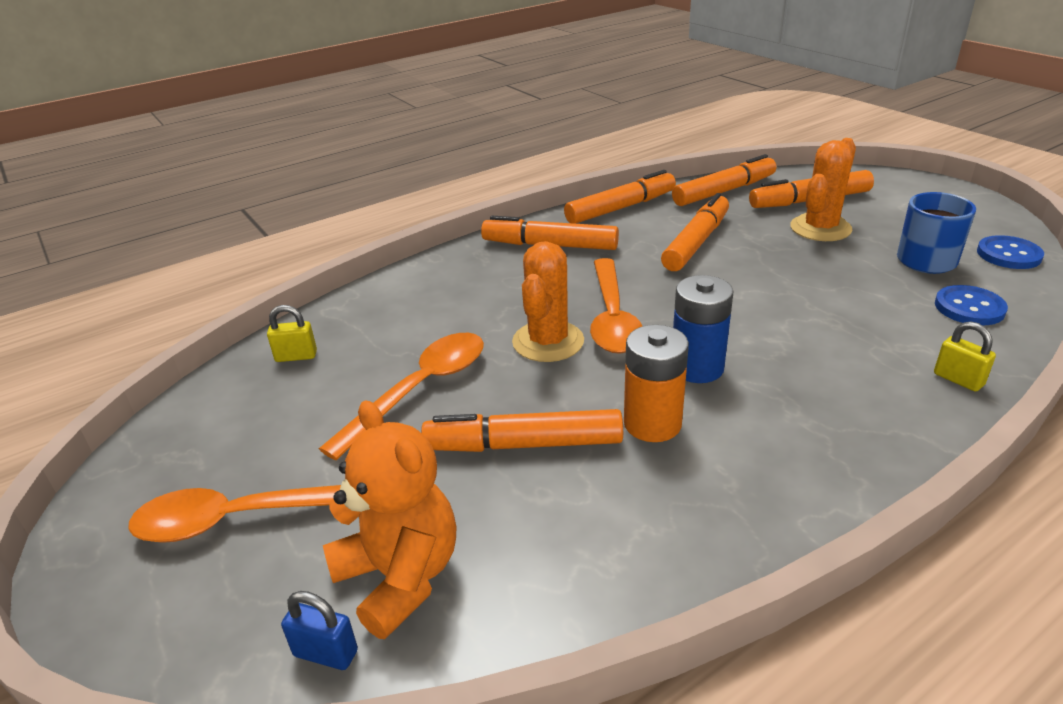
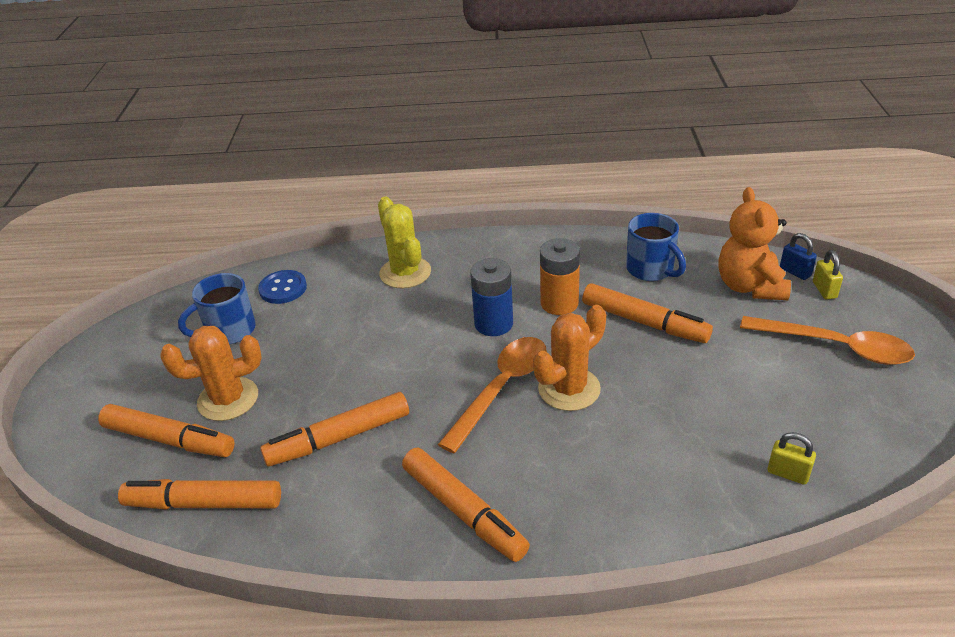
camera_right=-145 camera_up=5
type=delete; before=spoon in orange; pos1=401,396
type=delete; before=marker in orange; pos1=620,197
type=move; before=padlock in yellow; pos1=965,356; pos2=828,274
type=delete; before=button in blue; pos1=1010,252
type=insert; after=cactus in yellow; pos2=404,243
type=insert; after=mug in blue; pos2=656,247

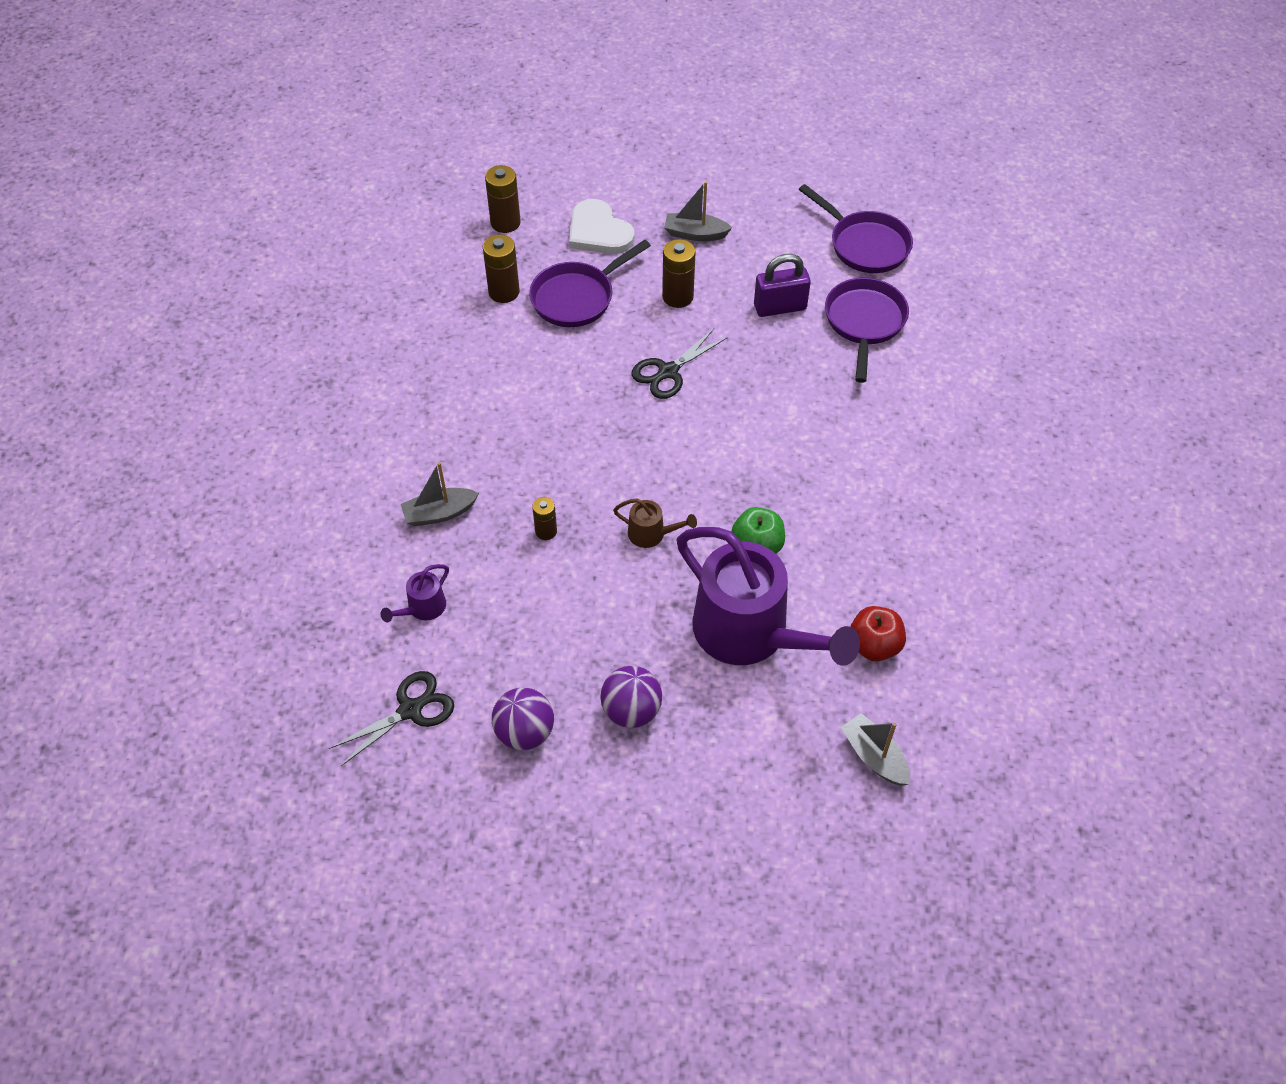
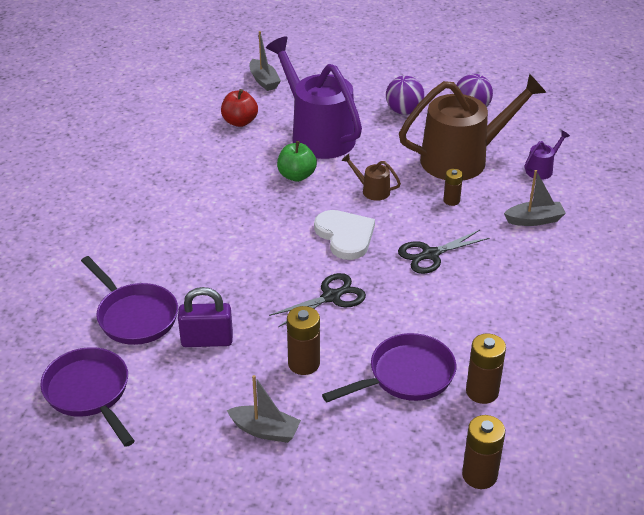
camera_right=-170 camera_up=-15
type=move; before=scissors in black; pos1=391,718; pos2=443,252
type=move; before=heart in white; pos1=602,226; pos2=344,235
type=rotate; before=pan in purple; pos1=867,330; pos2=129,300; turn=-60
type=insert; after=watering can in brown; pos2=473,127

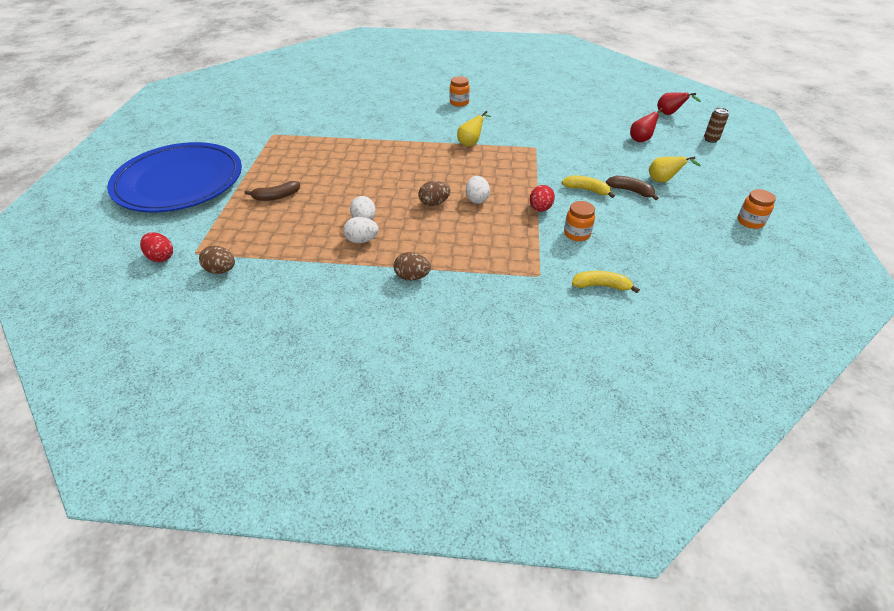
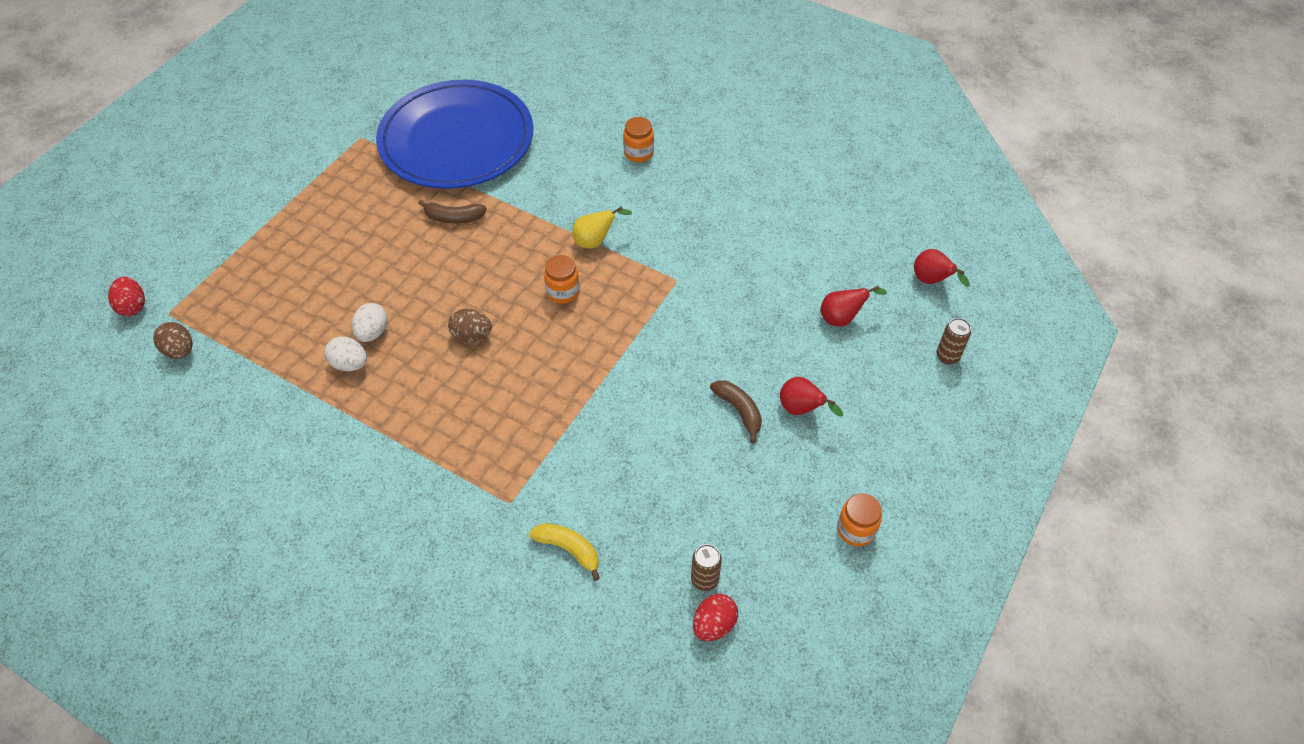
camera_right=25 camera_up=10
type=move; before=plate in blue; pos1=174,177; pos2=454,134
type=move; before=banana in brown; pos1=272,191; pos2=452,212
type=delete; before=egg in brown; pos1=412,266
type=delete; before=egg in white; pos1=478,190
type=move; before=egg in red; pos1=542,198; pos2=715,617
type=delete; before=banana in yellow; pos1=588,186
type=move; before=jar in orange; pos1=579,221; pos2=562,279
type=recolor; before=pear in yellow; after=pear in red; pos1=675,169; pos2=811,397
type=insert; after=can in brown; pos2=706,567

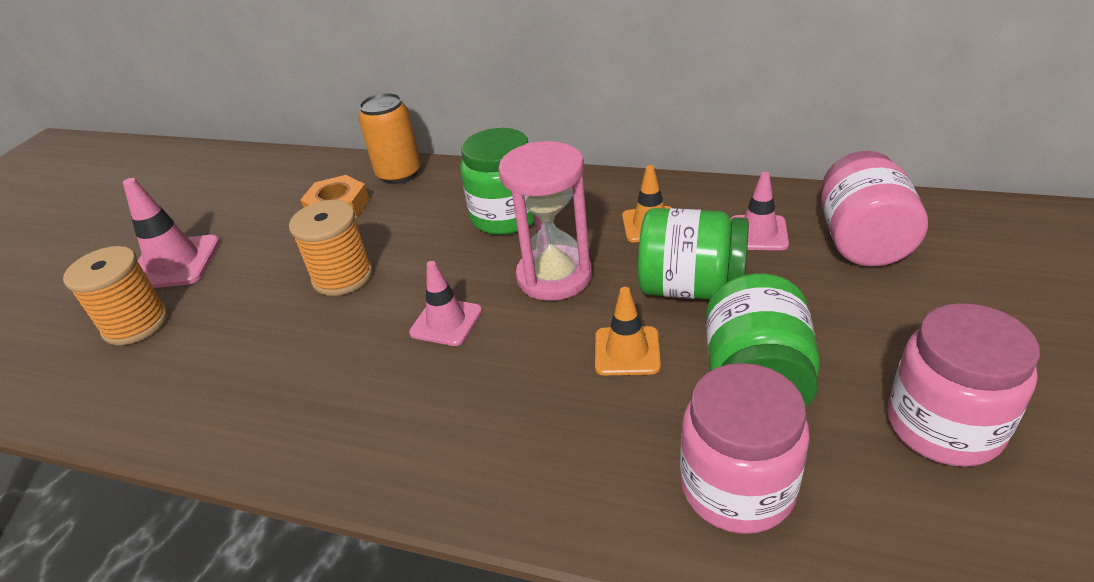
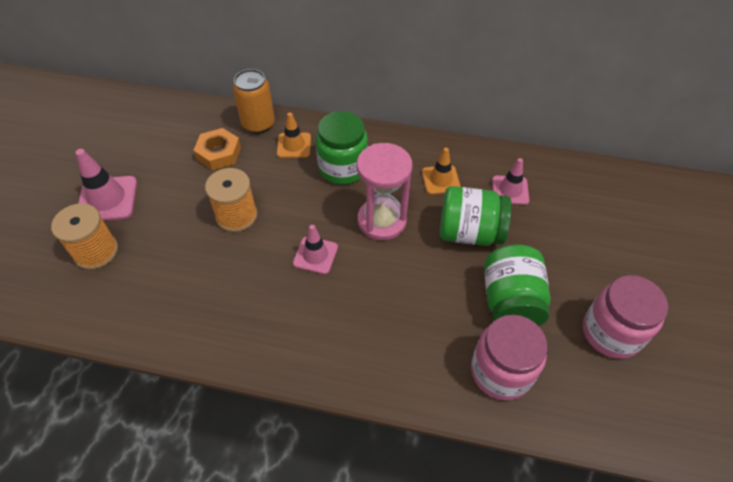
camera_right=-10 camera_up=15
type=move; before=traffic cone in orange; pos1=628,331; pos2=294,135
type=delete; before=jar in pink; pos1=874,209

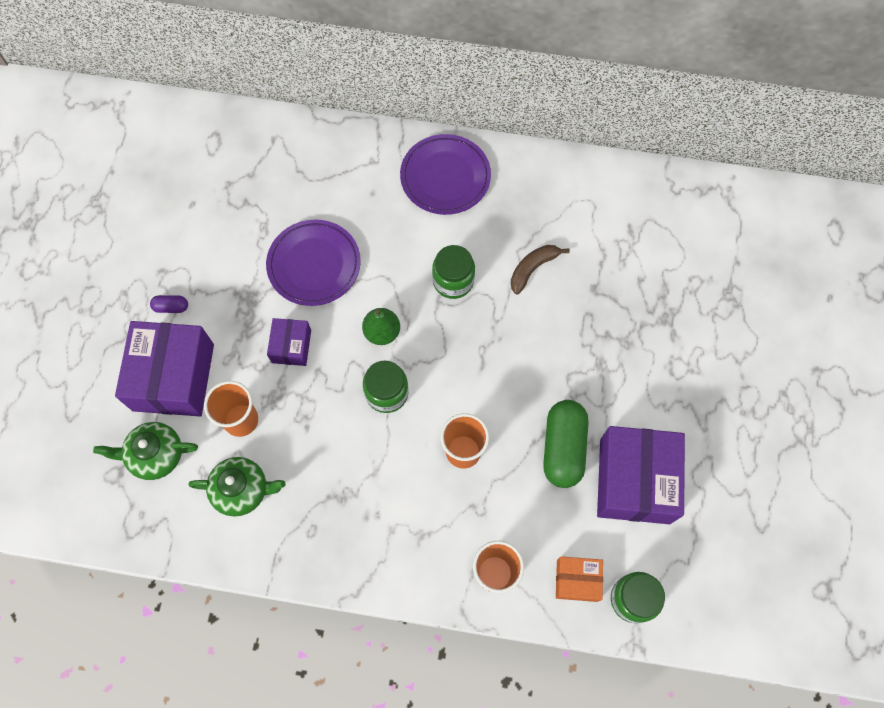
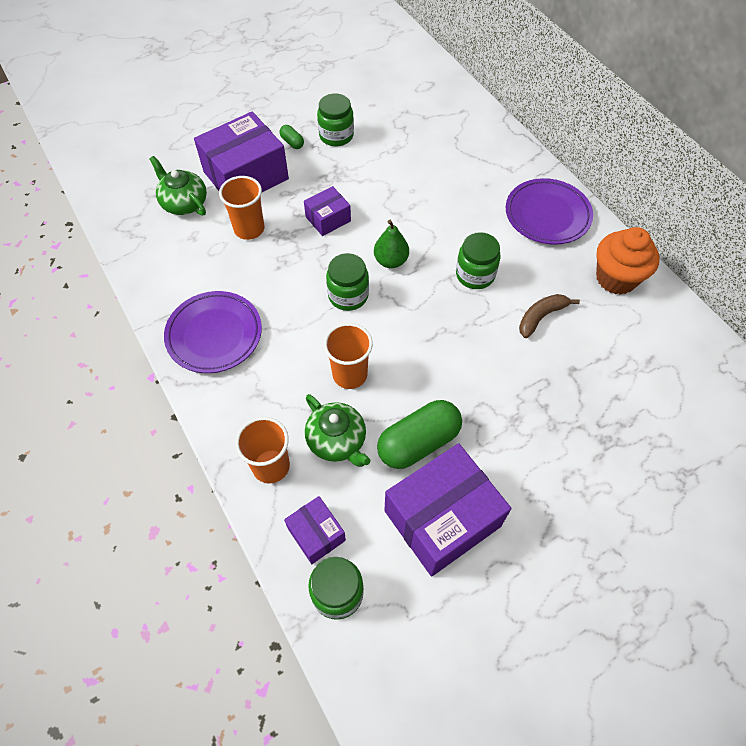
camera_right=50 camera_up=-10
type=recolor; before=capsule in purple; after=capsule in green; pos1=169,304; pos2=292,137
type=move; before=teapot in green; pos1=237,486; pos2=338,430
type=move; before=plate in purple; pos1=313,263; pos2=213,332
type=rotate; before=banana in brown; pos1=540,269; pos2=549,316; turn=-45
type=recolor; before=box in orange; after=box in purple; pos1=579,579; pos2=315,530
type=insert; after=jar in green; pos2=335,120
type=insert; after=cupcake in orange; pos2=627,261

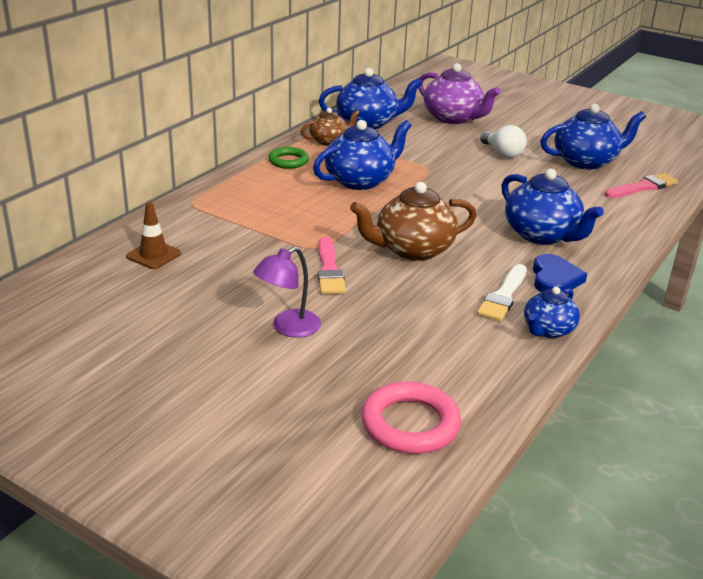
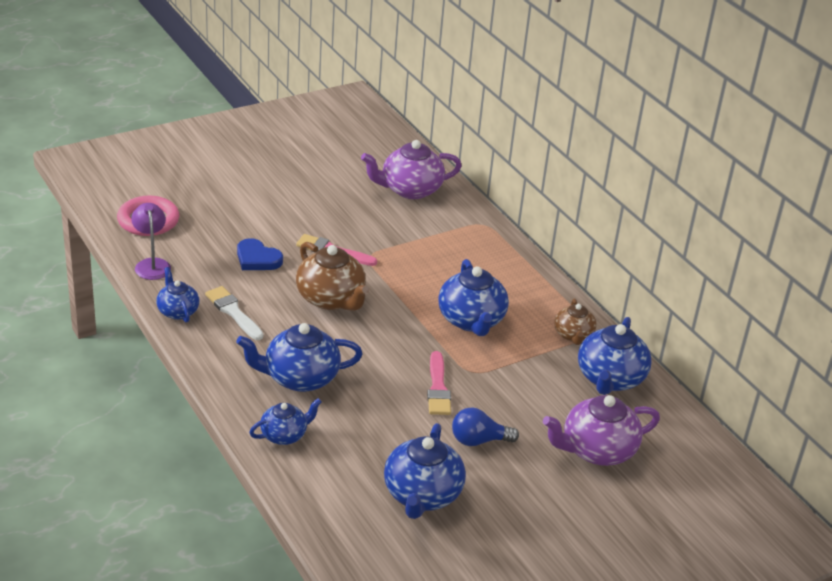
camera_right=115 camera_up=5
type=replace; before=traffic cone in brown; after=teapot in purple; pos1=153,235; pos2=411,169
type=move; before=lamp in purple; pos1=287,291; pos2=151,241
type=delete; before=ring in green; pos1=288,158
type=rotate; before=teapot in brown; pos1=413,221; pos2=332,276; turn=135
type=recolor; before=light bulb in white; after=light bulb in blue; pos1=503,141; pos2=485,426
type=move; before=heart in blue; pos1=560,273; pos2=260,254
type=move; before=brush in pink; pos1=641,185; pos2=439,383
type=insert; after=teapot in blue; pos2=285,421

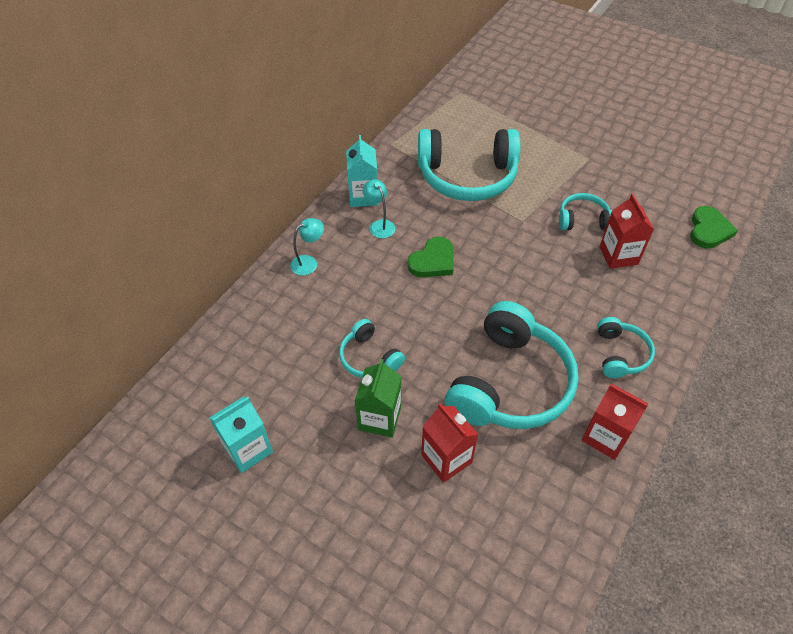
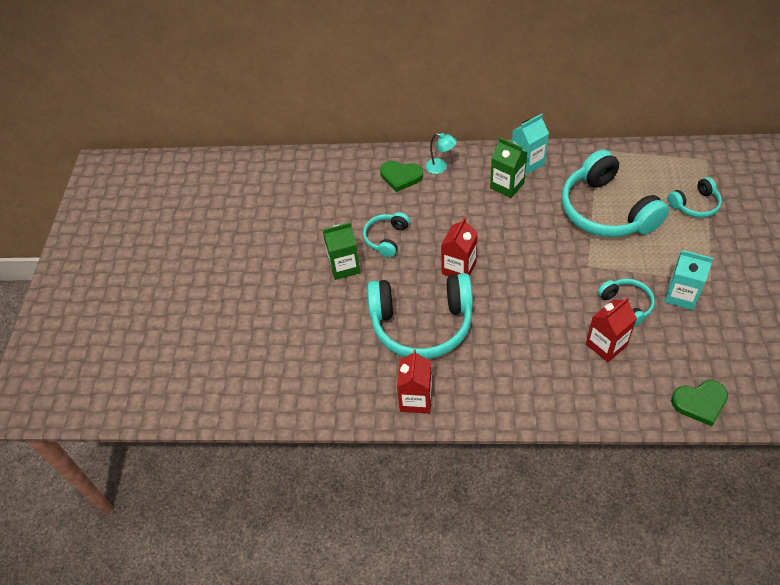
camera_right=65 camera_up=0
type=move; before=carton in turquoise; pos1=241,434; pos2=689,280
type=replace; before=lamp in turquoise; after=carton in green; pos1=378,208; pos2=509,167
type=move; before=heart in green; pos1=431,256; pos2=401,176
type=move; before=carton in red; pos1=450,443; pos2=459,246
type=move; before=headphones in turquoise; pos1=626,347; pos2=695,197

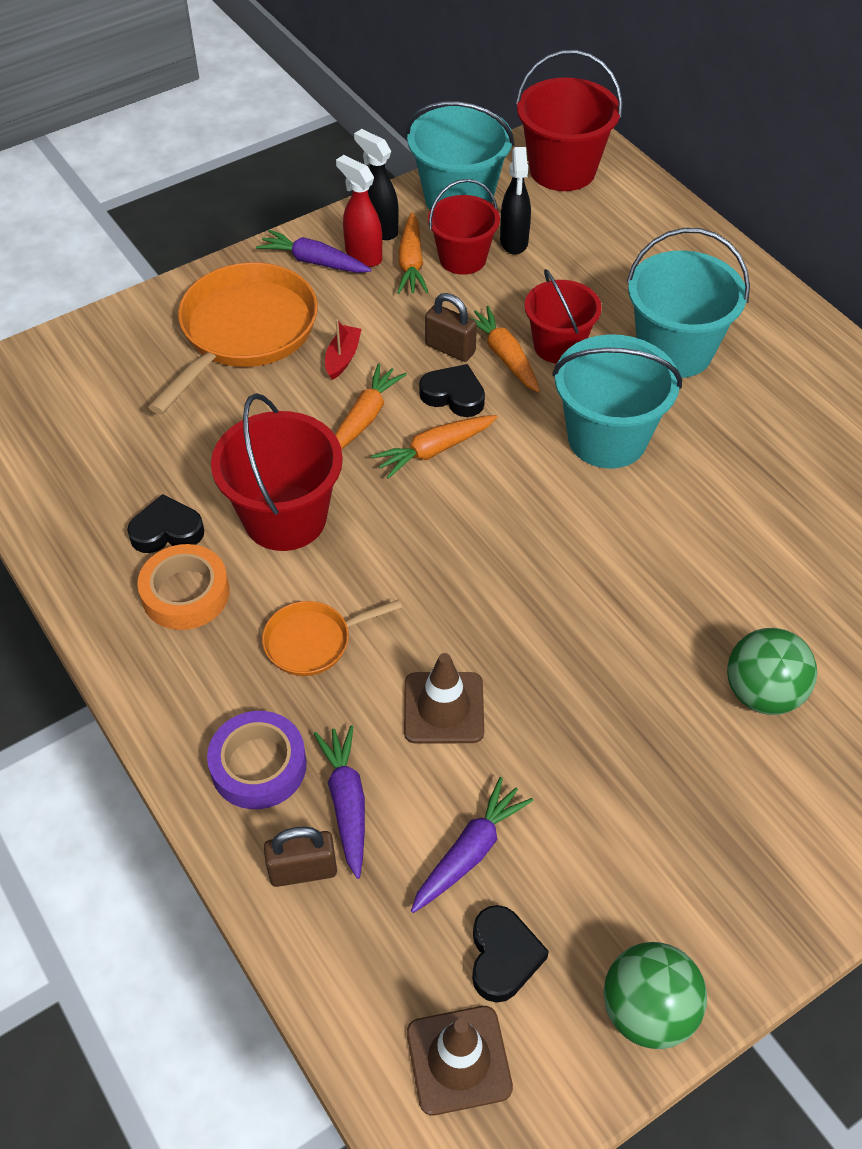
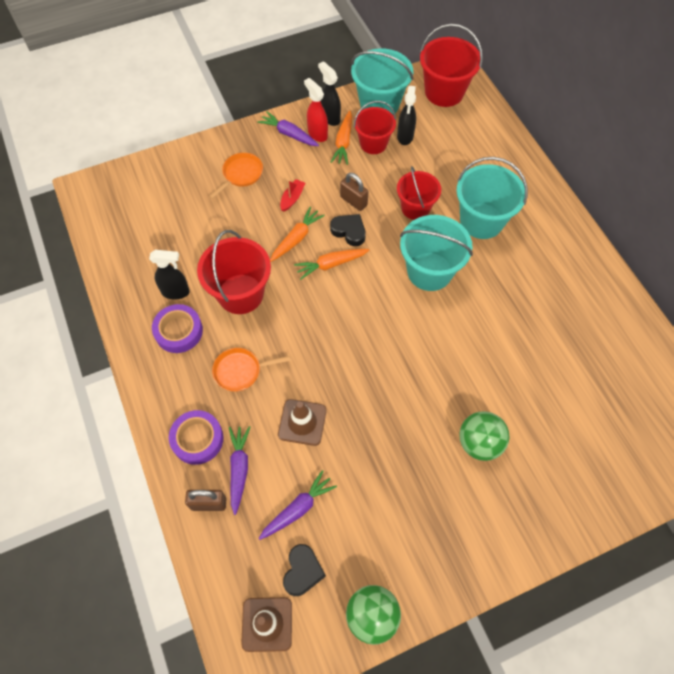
camera_right=10 camera_up=10
type=replace; before=heart in black; after=spray bottle in black; pos1=165,523; pos2=169,274
type=recolor; before=tape in orange; after=tape in purple; pos1=183,587; pos2=177,328
type=resize; before=pan in orange; pos1=233,338; pos2=236,176; scale=0.52
type=delete; before=carrot in orange; pos1=504,349

